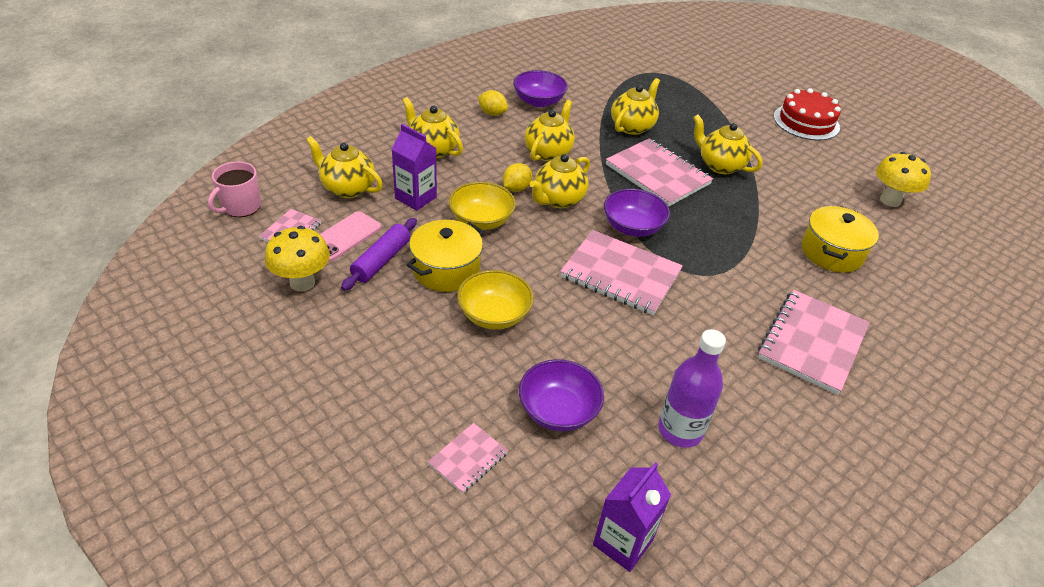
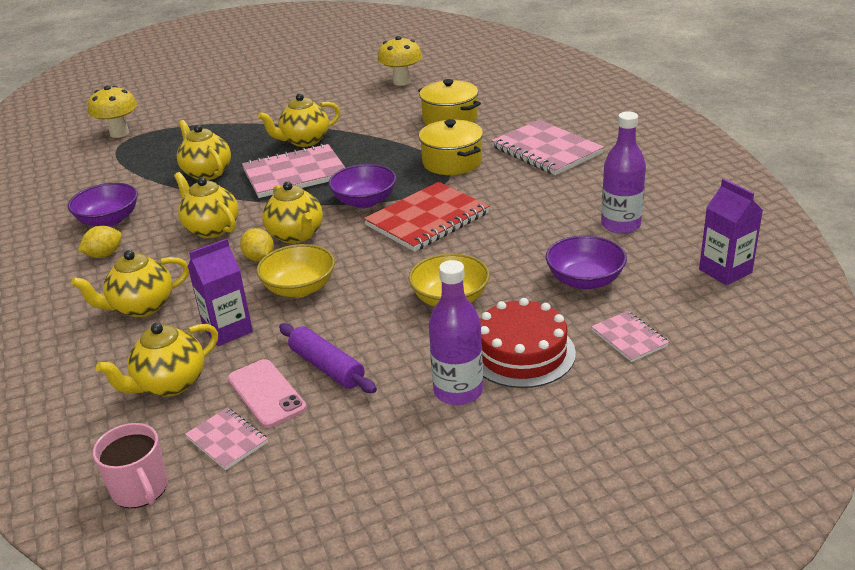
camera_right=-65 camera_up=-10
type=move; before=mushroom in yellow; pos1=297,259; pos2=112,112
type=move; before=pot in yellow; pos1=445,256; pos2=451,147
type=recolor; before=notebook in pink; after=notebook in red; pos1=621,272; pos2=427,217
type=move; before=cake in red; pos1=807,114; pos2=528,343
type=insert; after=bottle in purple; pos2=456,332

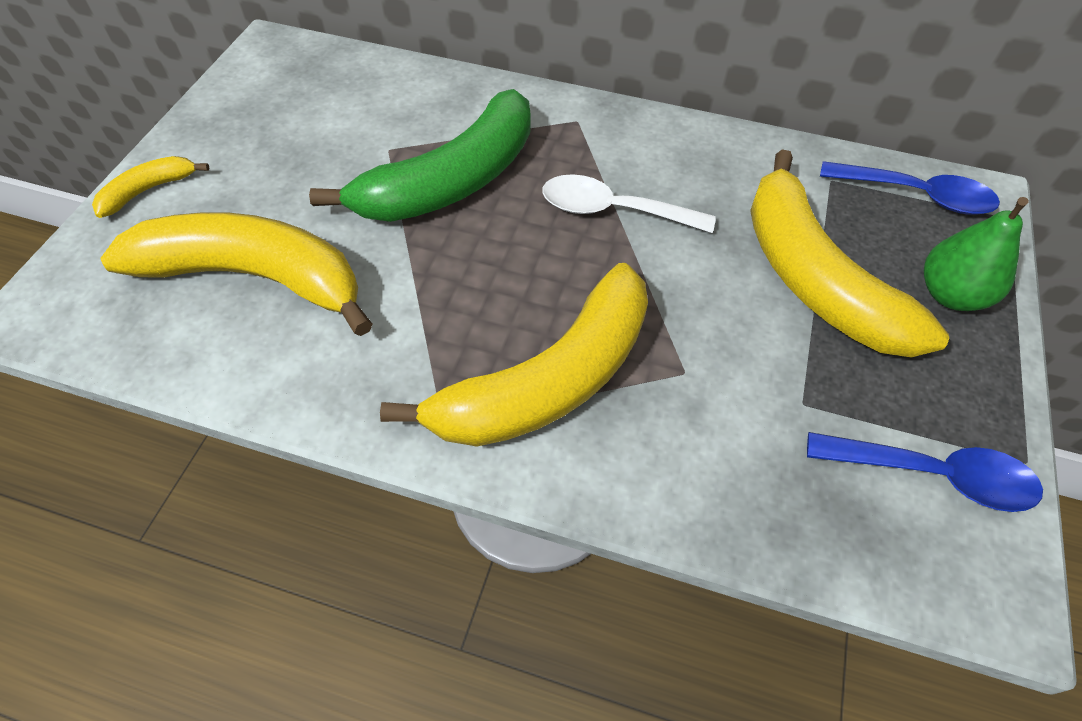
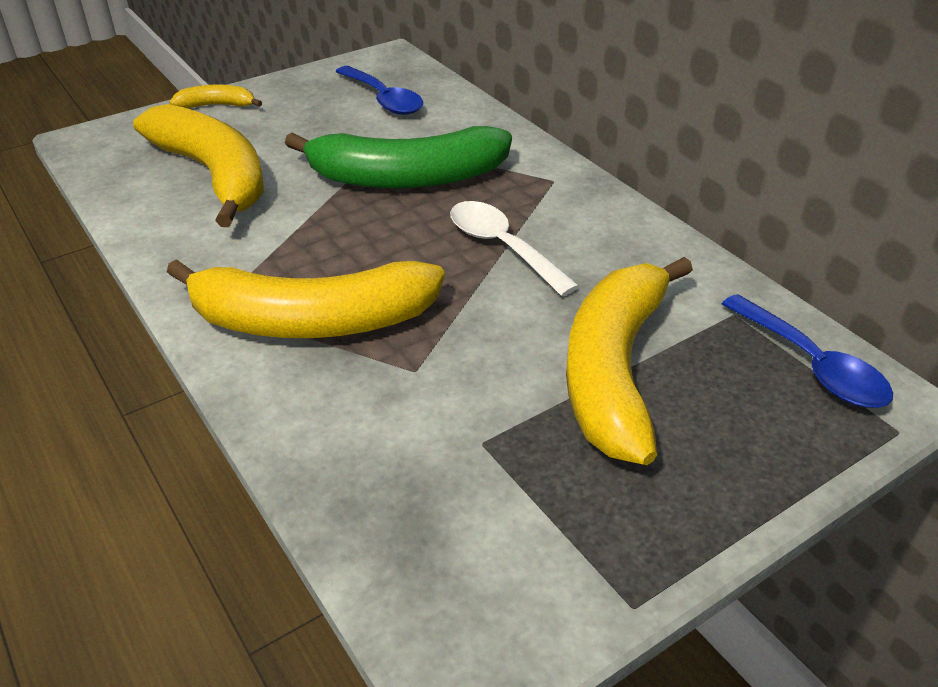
camera_right=40 camera_up=-15
type=move; before=spoon in blue; pos1=925,472; pos2=379,90
type=delete; before=pear in green; pos1=976,254

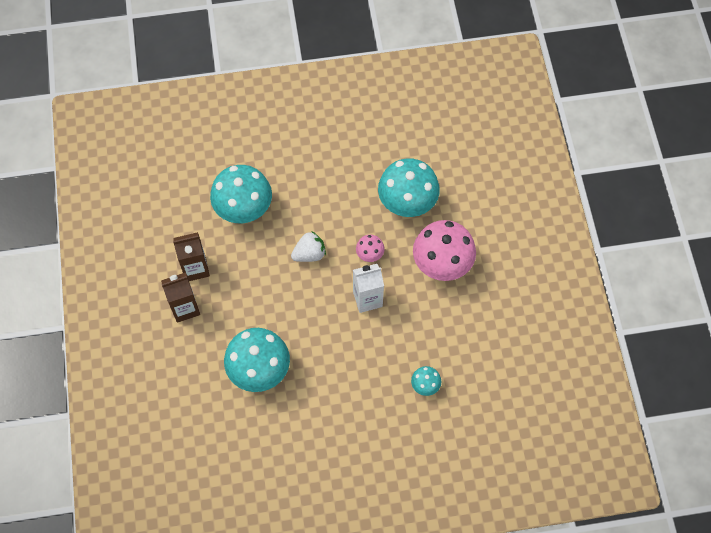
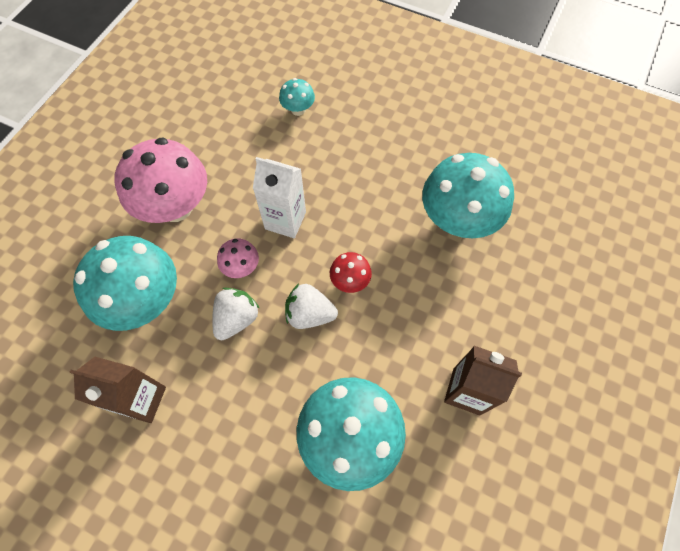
camera_right=-145 camera_up=0
type=move; before=carton in brown; pos1=180,297; pos2=118,390
type=insert; after=strawberry in white; pos2=236,314
type=insert; after=mushroom in red; pos2=351,272

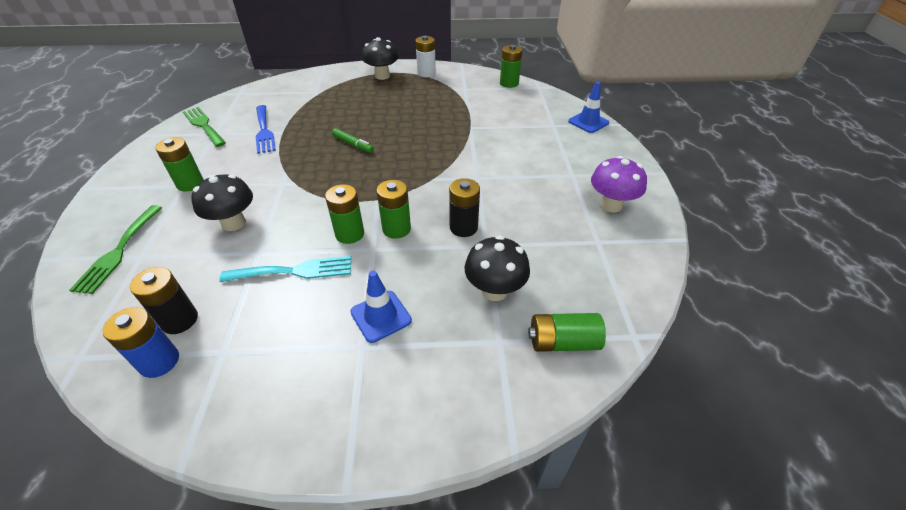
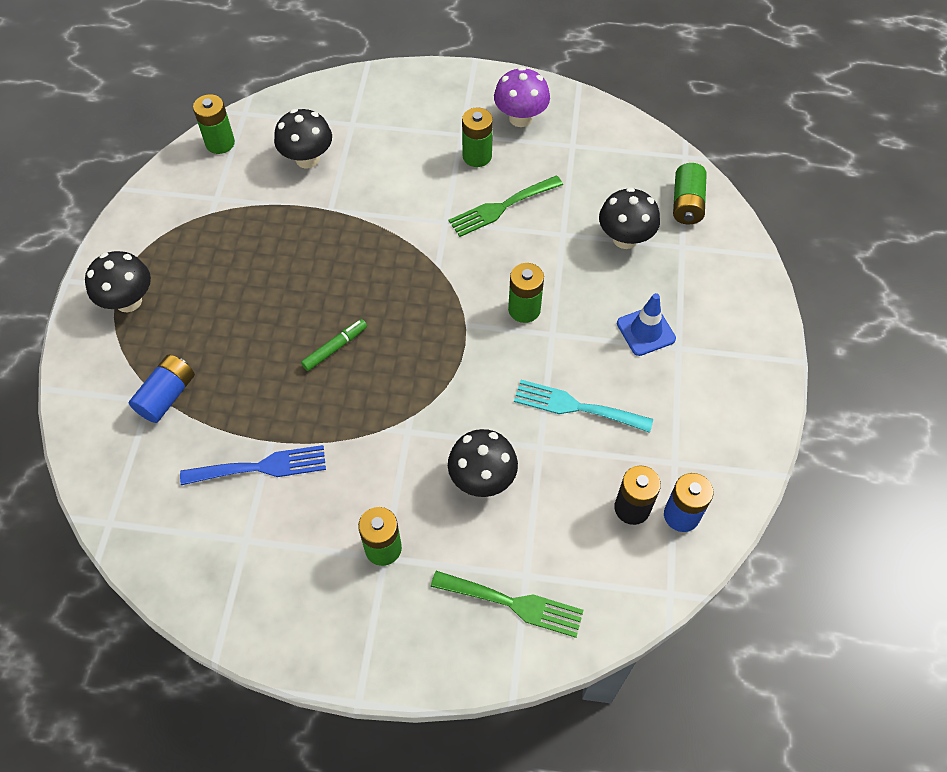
camera_right=-80 camera_up=15
type=move; before=fork in green; pos1=204,127; pos2=506,206
type=rotate; before=fork in turquoise; pos1=285,269; pos2=583,406; turn=-75
type=move; before=battery in green; pos1=344,214; pos2=477,137
type=delete; before=battery in white; pos1=426,56
type=delete; before=battery in black; pos1=464,207
type=delete; before=traffic cone in blue; pos1=588,107
type=insert; after=battery in blue; pos2=162,389
type=insert; after=mushroom in black; pos2=303,139

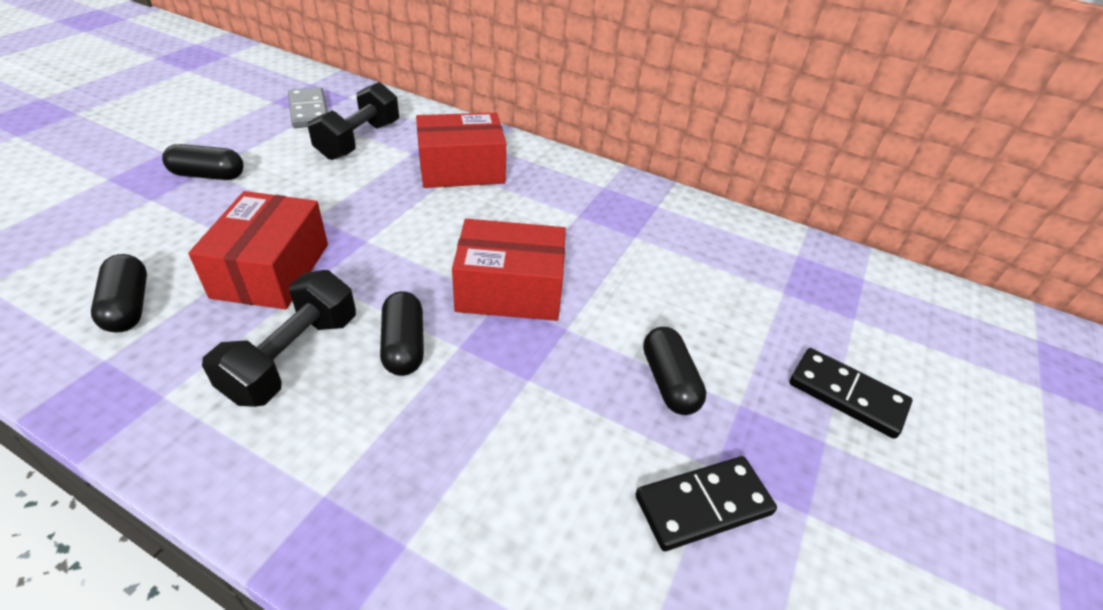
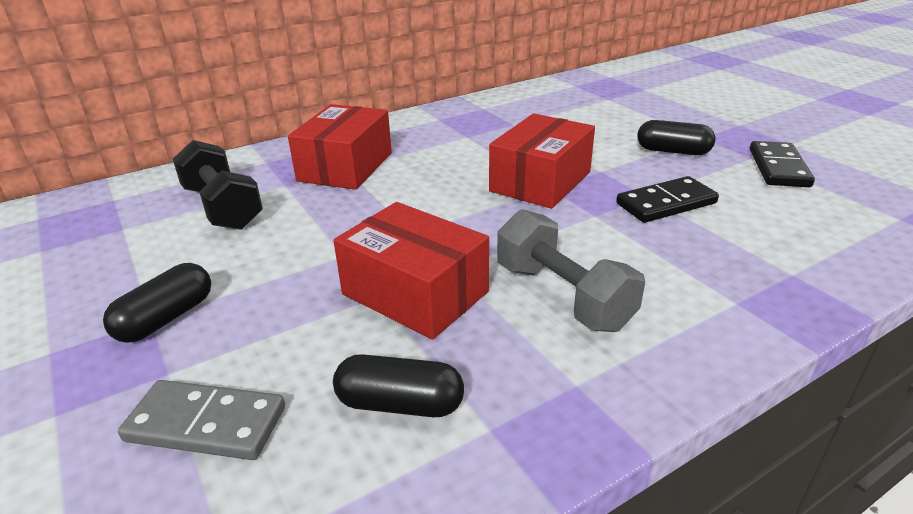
camera_right=-55 camera_up=-10
type=recolor; before=dumbbell in black; after=dumbbell in grey; pos1=279,338; pos2=571,270
type=move; before=domino in grey; pos1=308,107; pos2=201,420
type=delete; before=capsule in black; pos1=402,333
type=move; before=domino in black; pos1=851,393; pos2=667,199

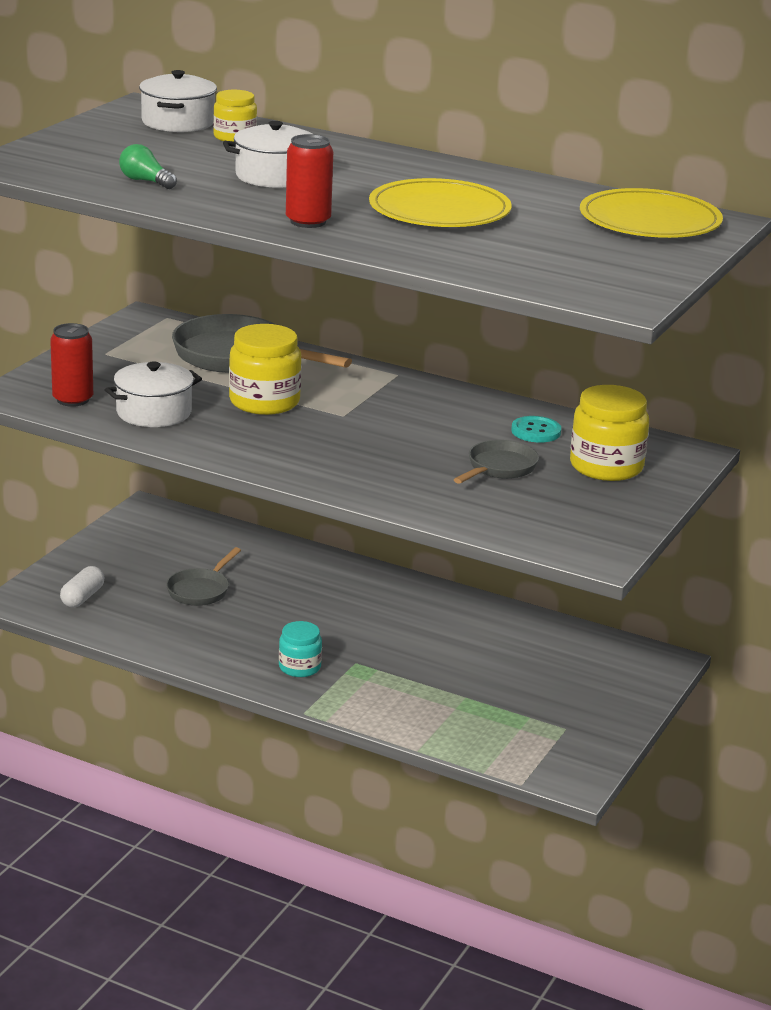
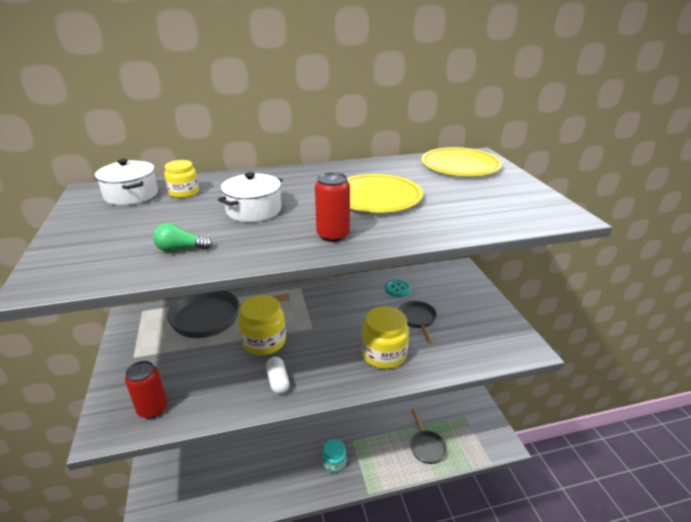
camera_right=-40 camera_up=5
type=move; before=capsule in white; pos1=82,586; pos2=278,375
type=delete; before=pot in white; pos1=153,394
type=move; before=pan in grey; pos1=203,576; pos2=428,436
type=move; before=jar in yellow; pos1=609,433; pos2=385,337

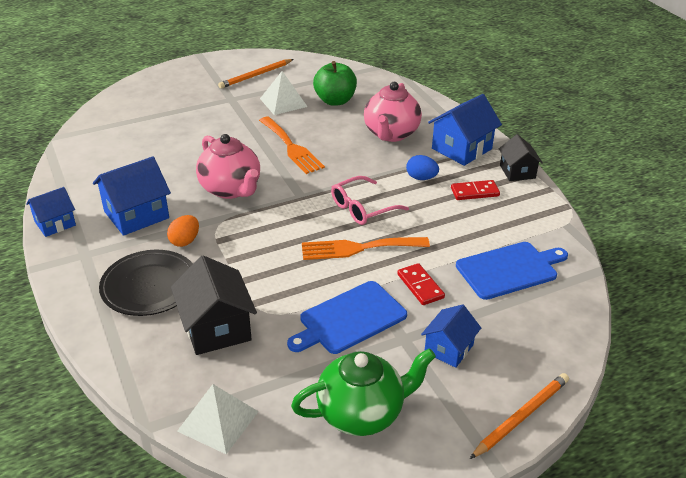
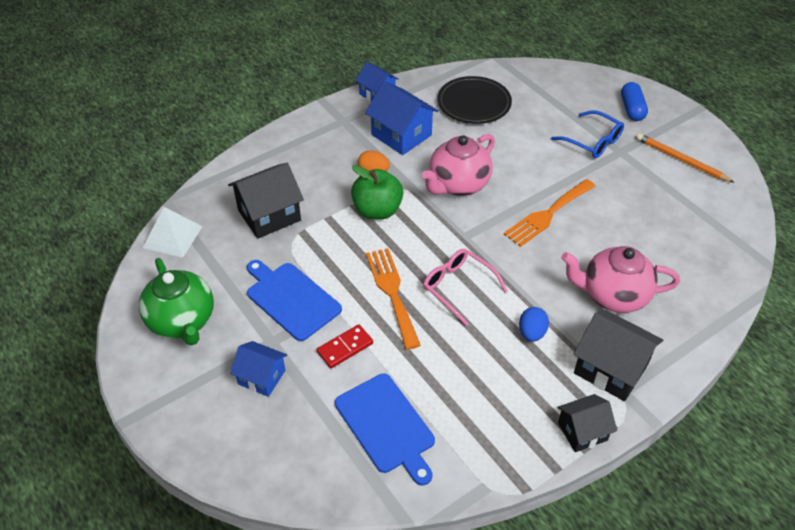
camera_right=80 camera_up=10
type=move; before=plate in black; pos1=146,283; pos2=474,100
type=delete; before=pyramid in white; pos1=283,93
type=move; before=apple in green; pos1=335,83; pos2=377,192
type=recolor; before=house in blue; after=house in black; pos1=465,130; pos2=618,355
type=delete; before=domino in red; pos1=475,190
type=delete; before=pencil in orange; pos1=519,416
type=insert; after=glasses in blue; pos2=587,134
type=insert; after=capsule in blue; pos2=634,101

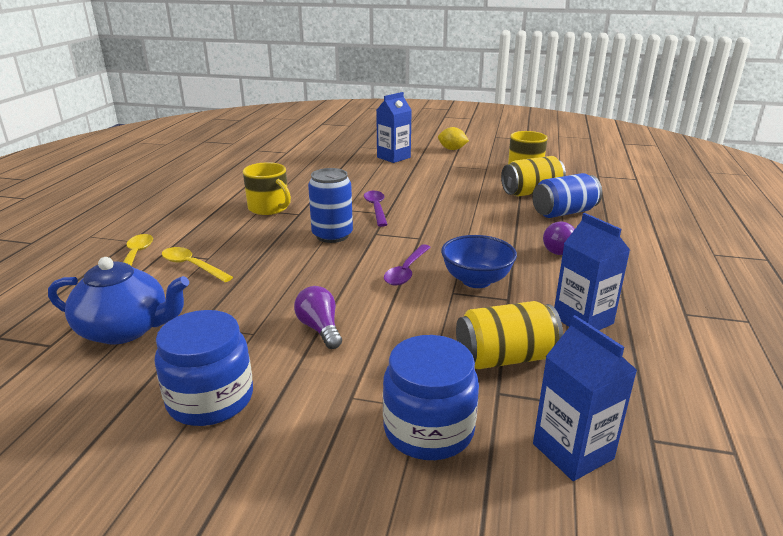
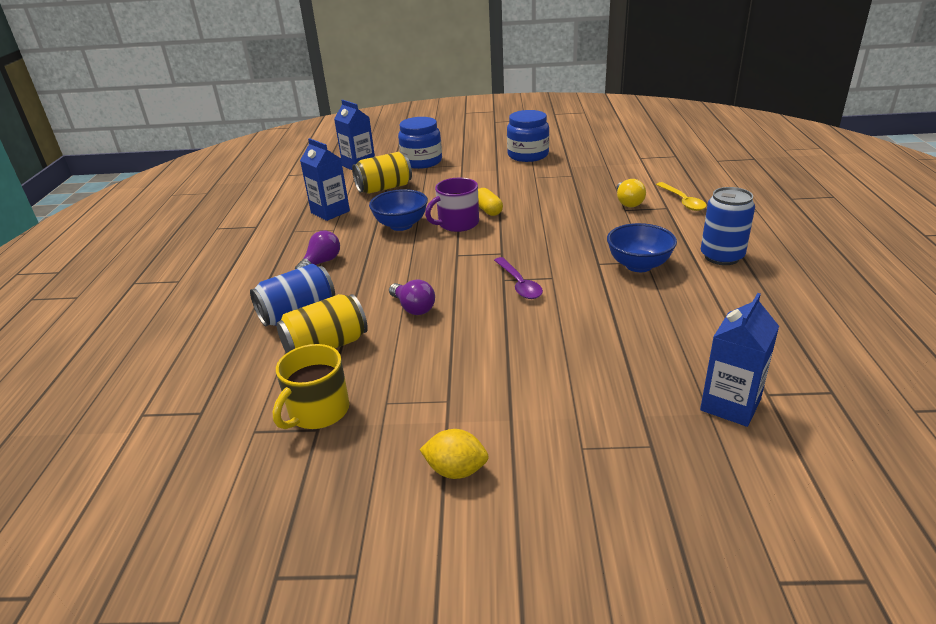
camera_right=170 camera_up=5
type=delete; before=teapot in blue; pos1=118,300
type=replace; before=spoon in yellow; after=light bulb in yellow; pos1=197,264; pos2=631,193
type=replace; before=mug in yellow; after=bowl in blue; pos1=267,188; pos2=642,247
type=move; before=light bulb in purple; pos1=318,317; pos2=412,297
type=move; before=can in blue; pos1=330,205; pos2=728,226
type=move; before=carton in blue; pos1=393,127; pos2=739,360
type=replace; before=spoon in purple; after=mug in purple; pos1=407,265; pos2=452,205
type=insert; after=capsule in yellow; pos2=490,202

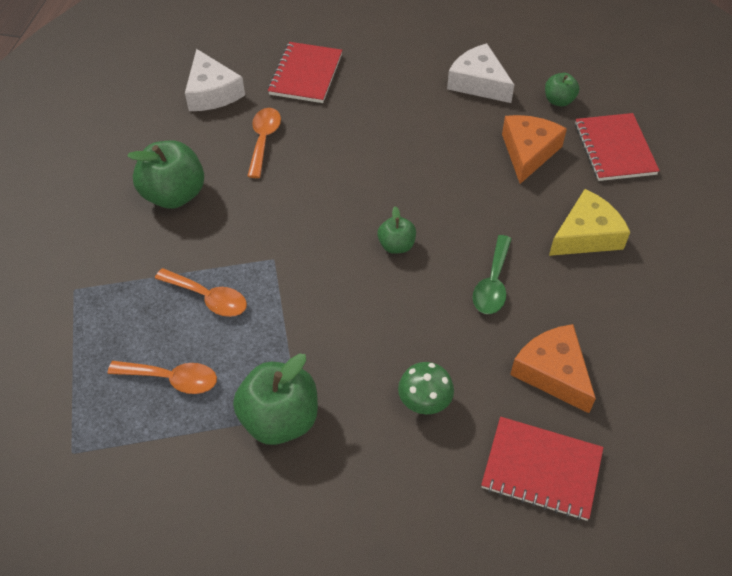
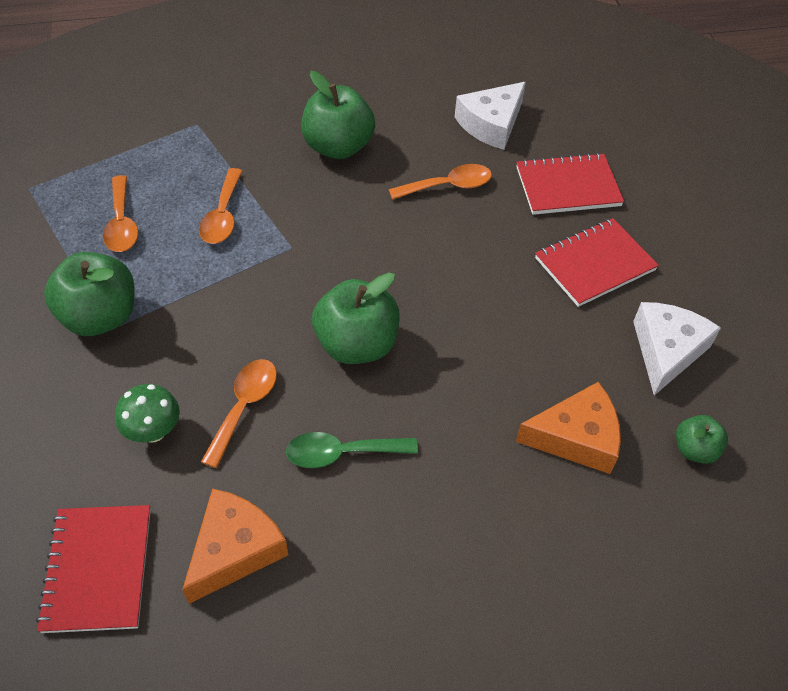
camera_right=65 camera_up=0
type=resize; before=apple in green; pos1=396,230; pos2=356,318; scale=1.86
type=delete; before=cheese in yellow; pos1=589,222
type=move; before=notebook in red; pos1=617,147; pos2=597,262
type=insert; after=spoon in orange; pos2=239,413

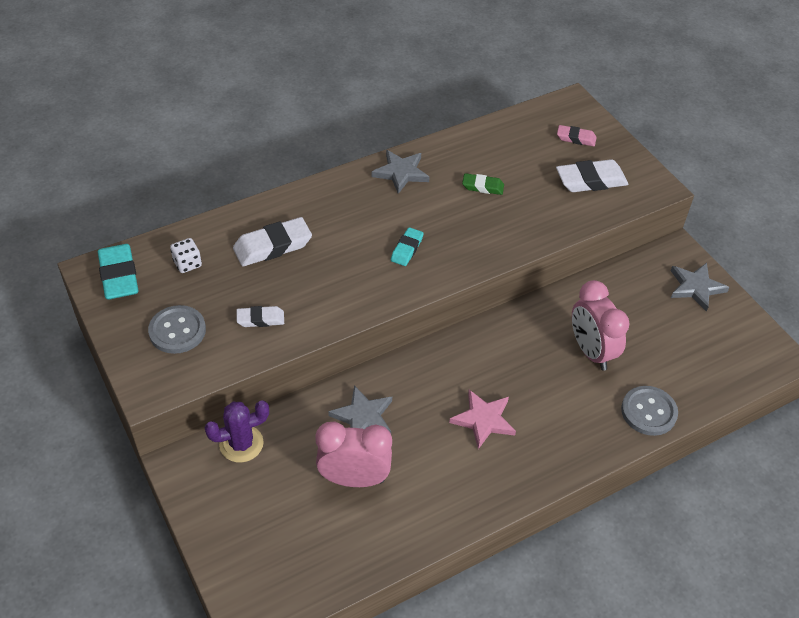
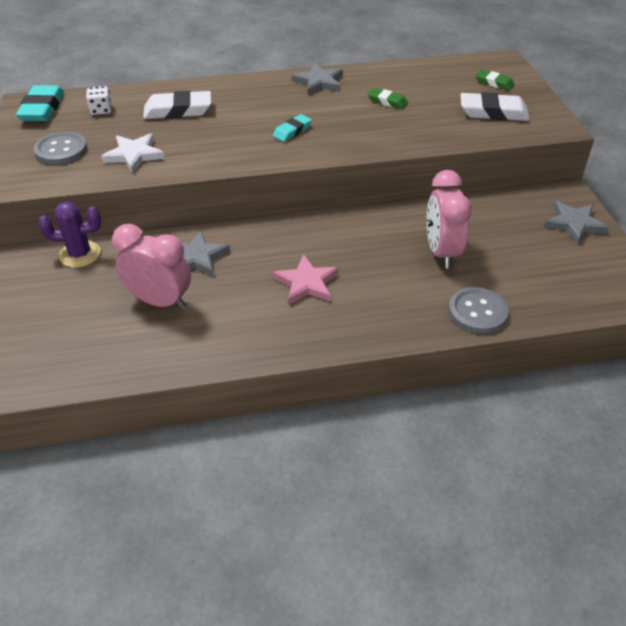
camera_right=20 camera_up=-5
type=replace; before=eraser in white; after=star in white; pos1=260,316; pos2=133,153
type=recolor; before=eraser in pink; after=eraser in green; pos1=577,135; pos2=495,80

